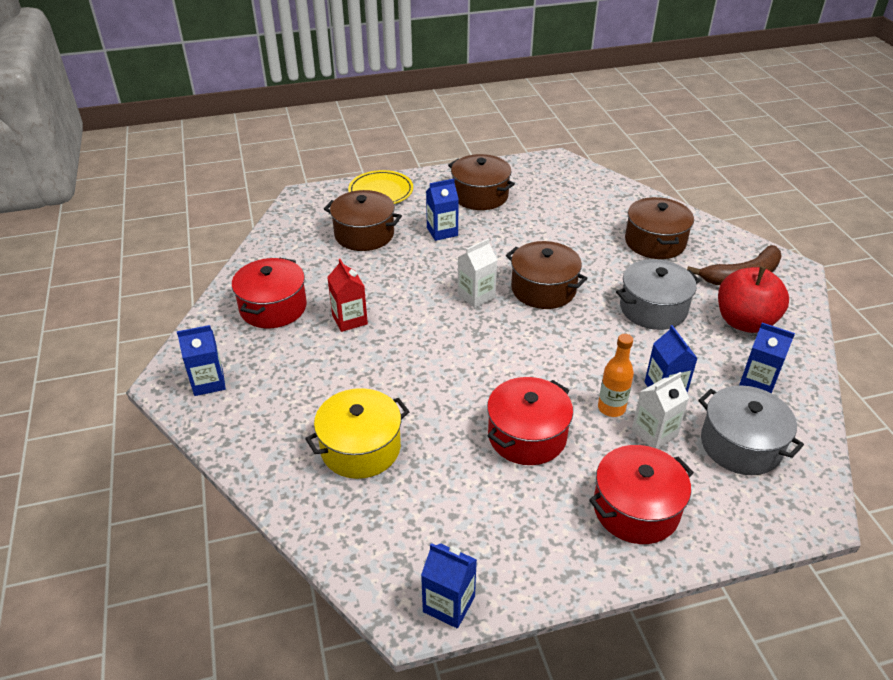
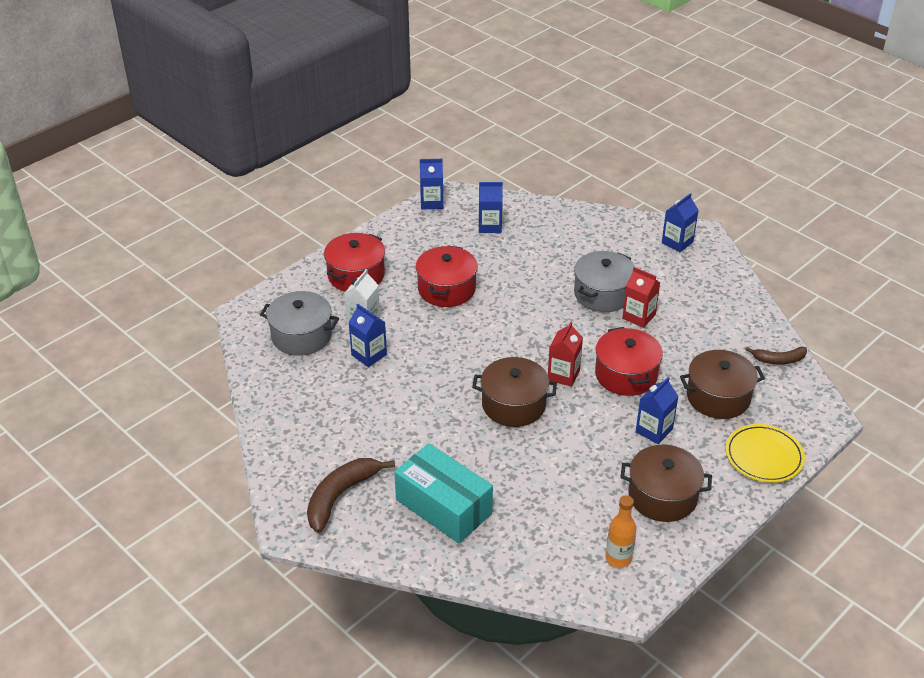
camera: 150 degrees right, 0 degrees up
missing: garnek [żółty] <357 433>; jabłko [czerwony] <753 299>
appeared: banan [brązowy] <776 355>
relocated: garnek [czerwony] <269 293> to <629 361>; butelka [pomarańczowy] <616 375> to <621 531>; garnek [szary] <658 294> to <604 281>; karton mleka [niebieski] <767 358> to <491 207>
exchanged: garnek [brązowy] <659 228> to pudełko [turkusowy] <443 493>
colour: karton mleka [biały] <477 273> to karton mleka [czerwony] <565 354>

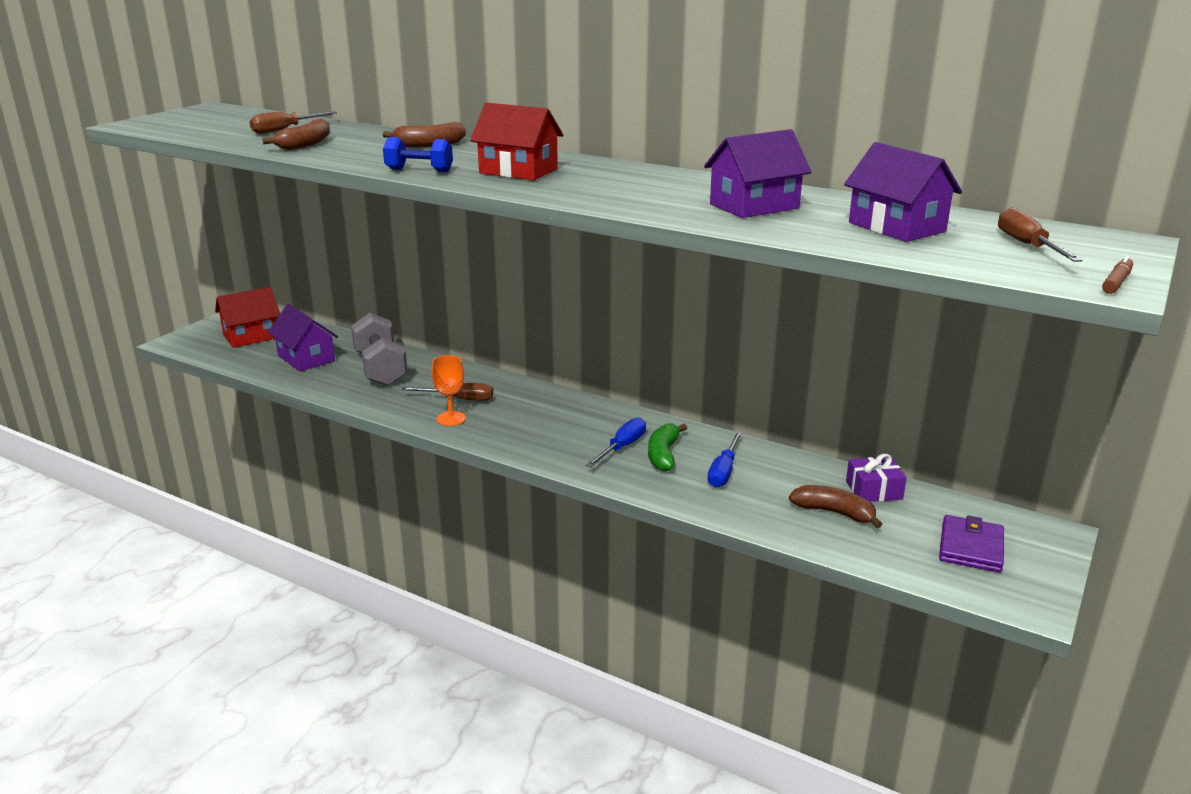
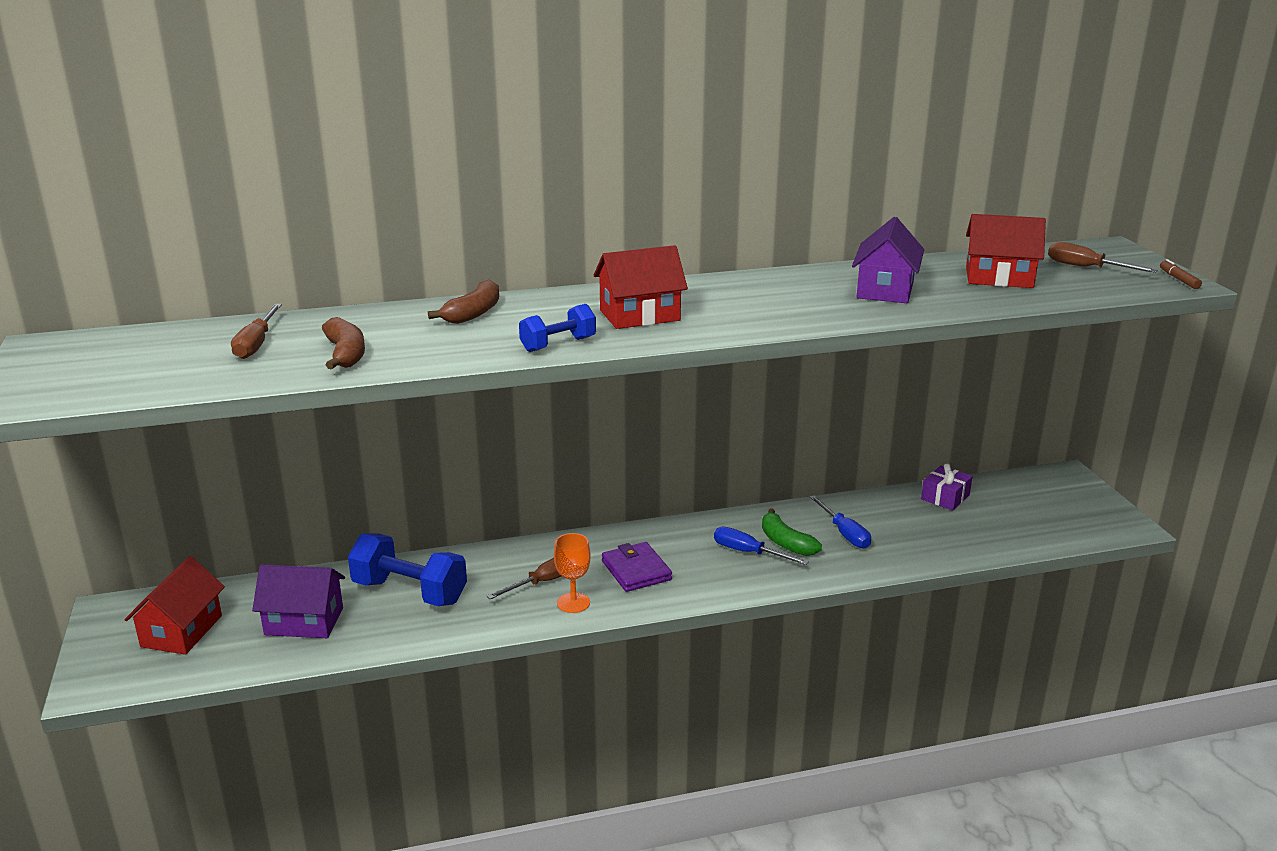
camera: 45 degrees left, 0 degrees up
missing: banan [brązowy] <835 506>
relocated: portfel [fioletowy] <971 544> to <637 567>
colour: hantel [szary] <379 349> to hantel [niebieski] <407 569>; domek [fioletowy] <903 192> to domek [czerwony] <1006 251>
spun: śrubokręt [niebieski] <616 442> = <761 546> 45 degrees counterclockwise

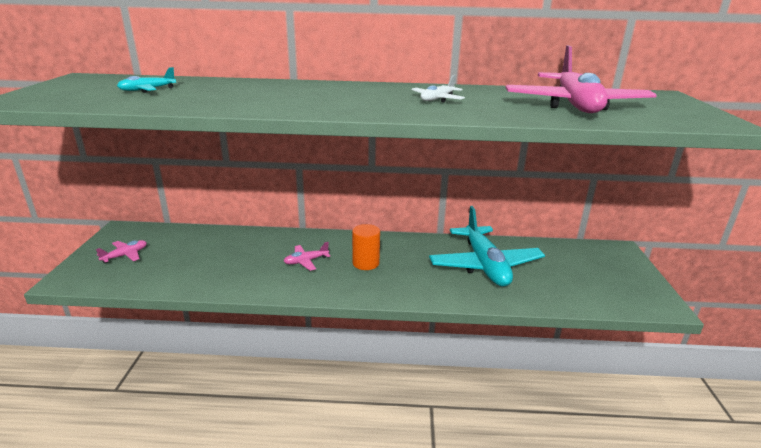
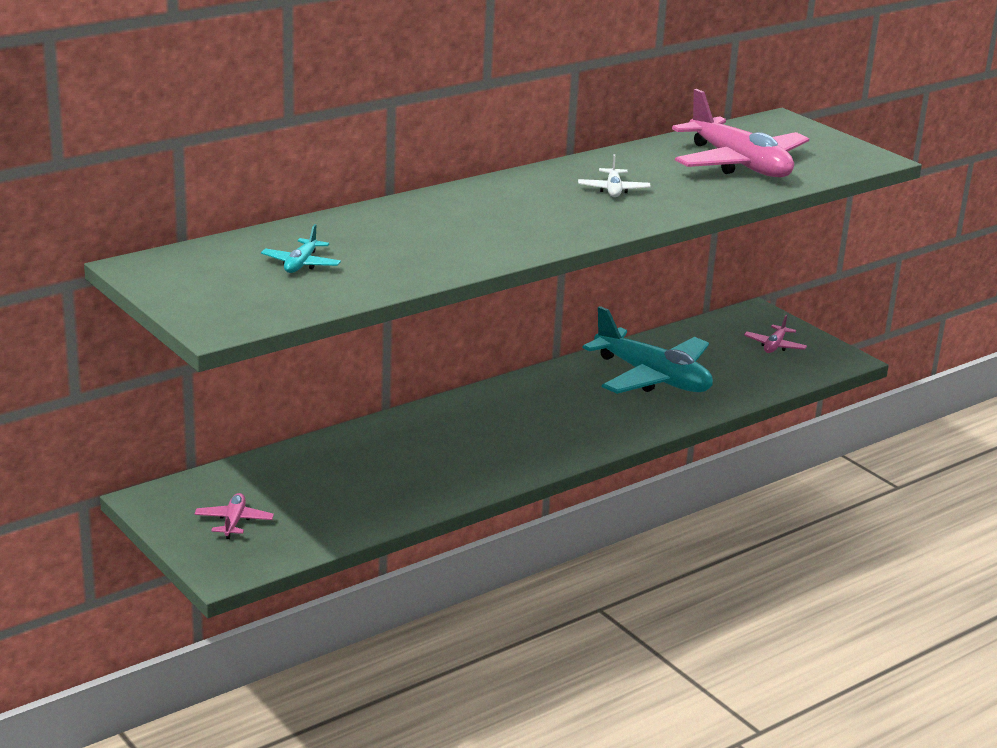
camera: 40 degrees left, 0 degrees up
missing: walec [pomarańczowy] <366 247>
relocated: samolot [różowy] <307 256> to <775 334>

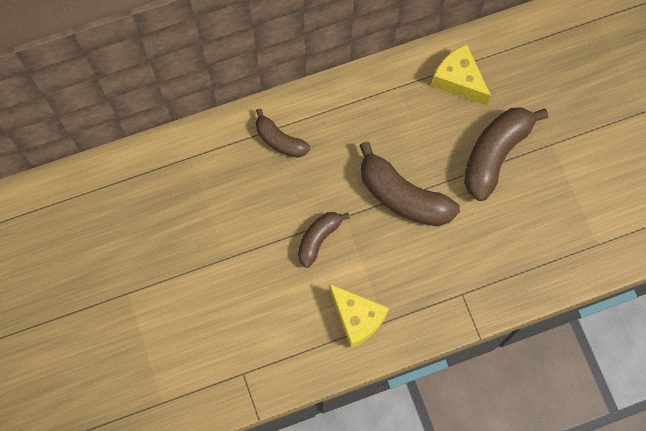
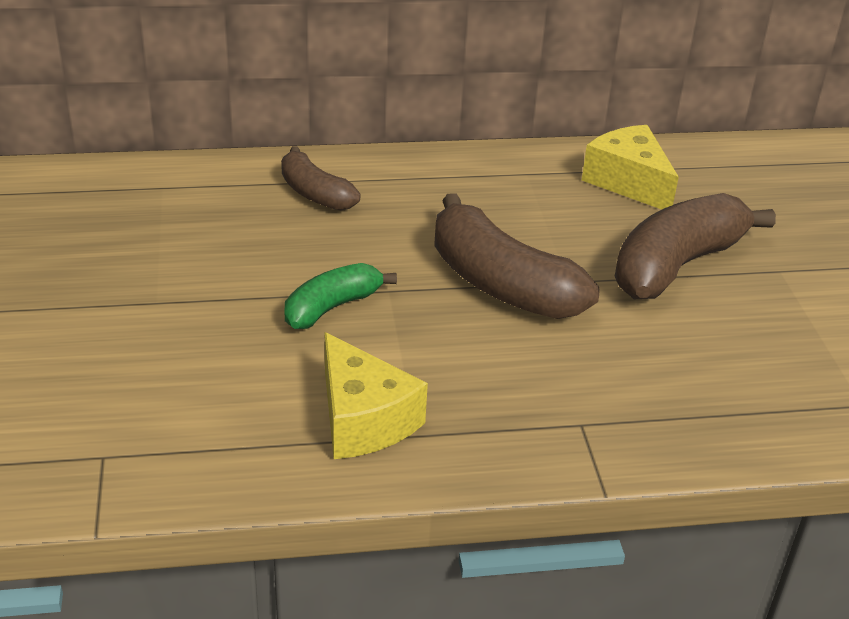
camera: 10 degrees right, 35 degrees down
colour: banan [brązowy] <324 240> to banan [zielony] <340 296>

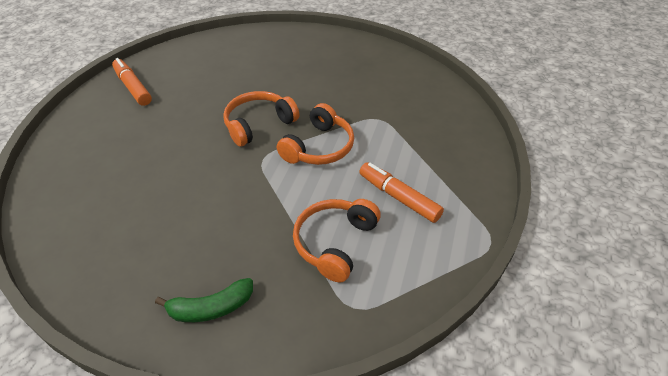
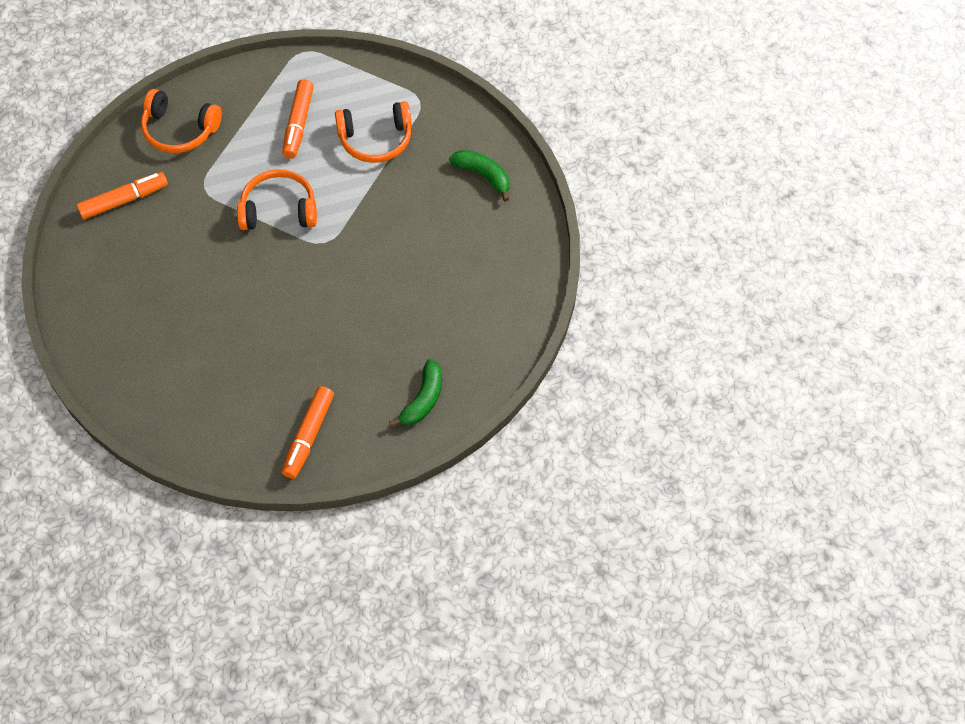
camera: 125 degrees left, 15 degrees up
appeared: flamaster [pomarańczowy] <122 196>; banan [zielony] <415 393>
relocated: słuchawki [pomarańczowy] <261 118> to <181 121>

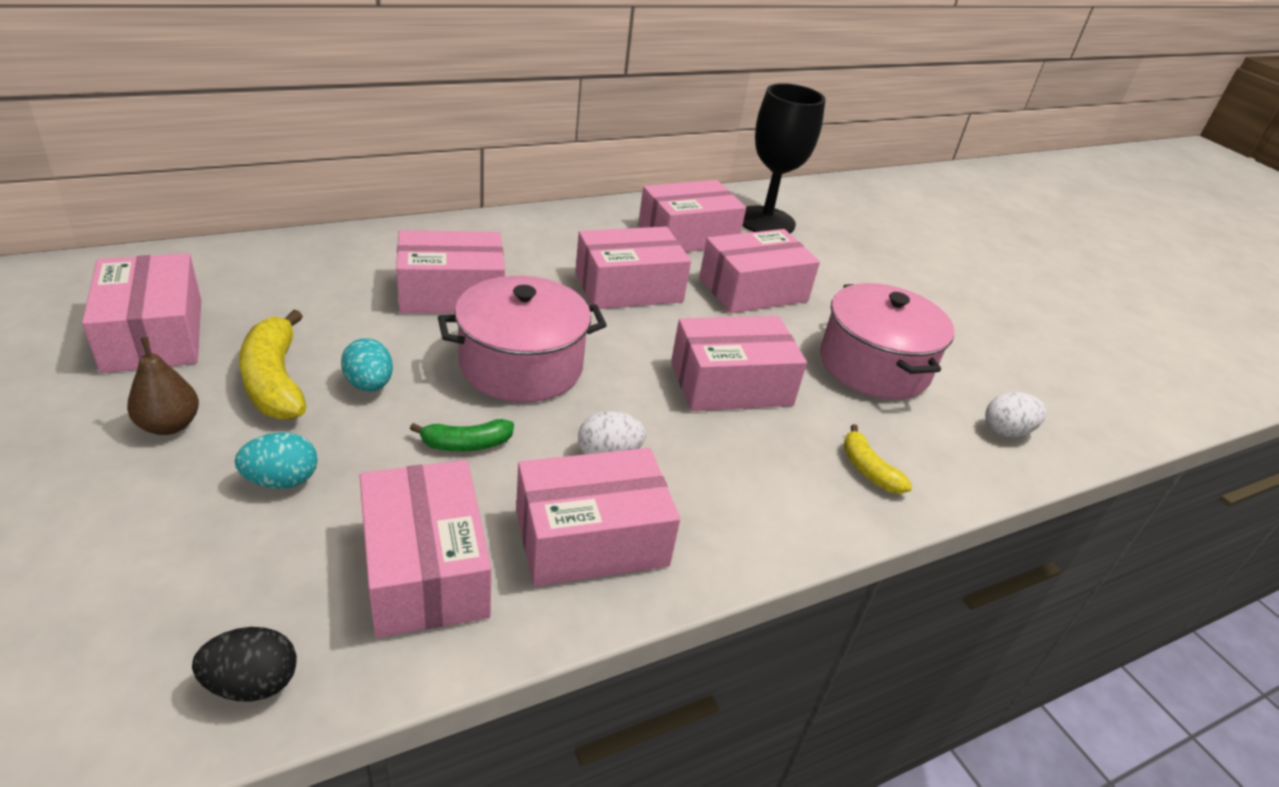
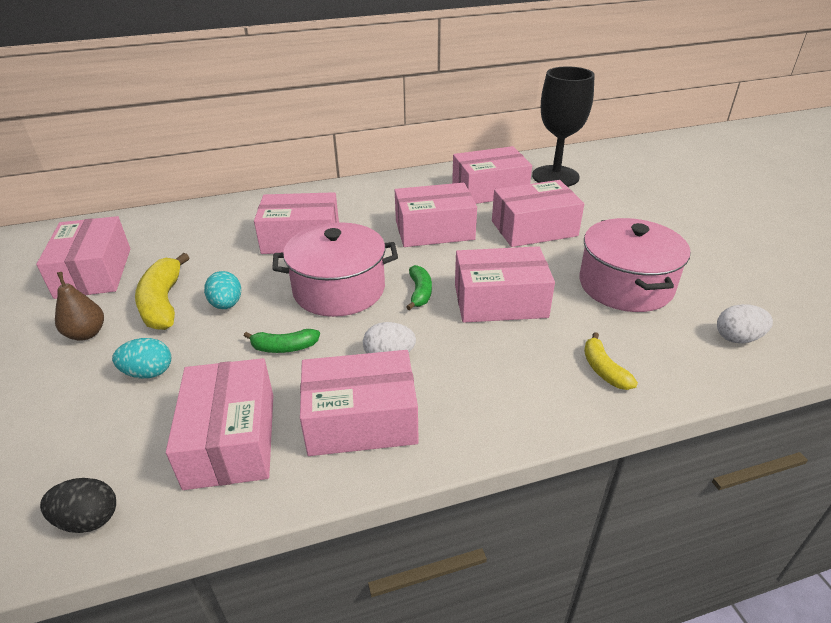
camera: 15 degrees right, 0 degrees up
appeared: banan [zielony] <419 287>

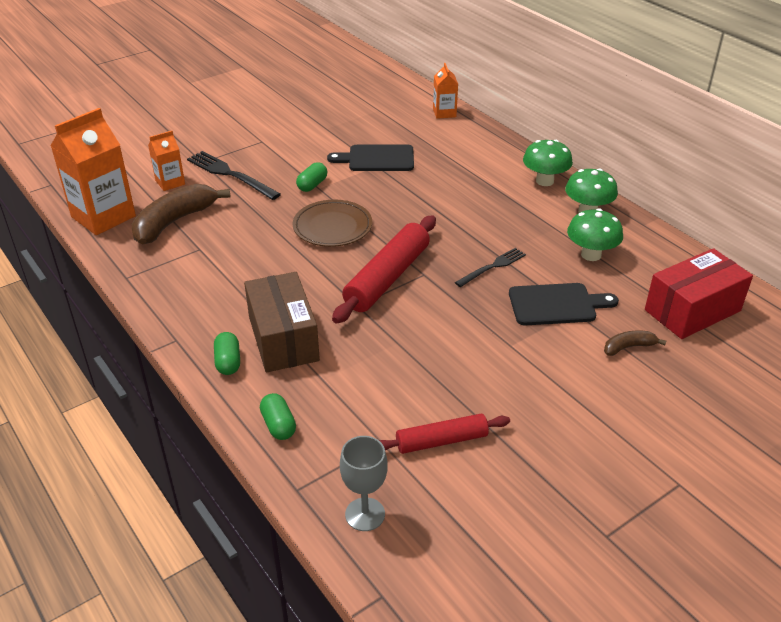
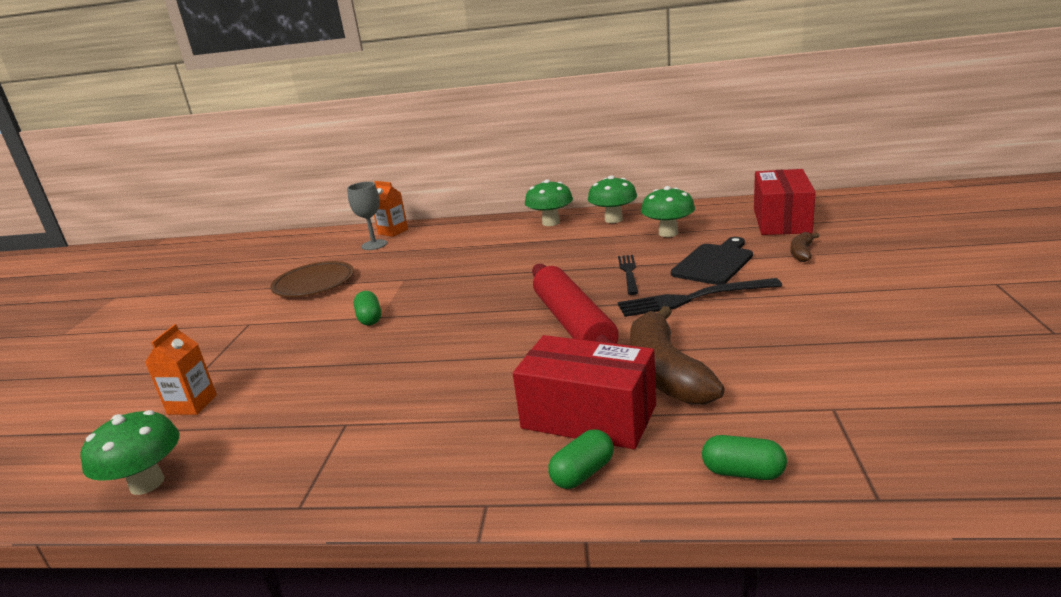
camera: 45 degrees left, 15 degrees down
missing: deska do krojenia [czarny] <370 158>; wałek do ciasta [czerwony] <444 434>
relocated: banan [brązowy] <180 214> to <677 355>; widelec [czarny] <234 175> to <700 297>; talerz [brązowy] <332 223> to <312 279>; kielich [szary] <364 483> to <367 216>
exchanged: karton mleka [pomarańczowy] <93 171> to grzyb [zielony] <130 452>
colour: pudełko [brązowy] <282 322> to pudełko [czerwony] <584 392>
spun: kapsułka [zielony] <227 353> = <581 459> 75 degrees counterclockwise

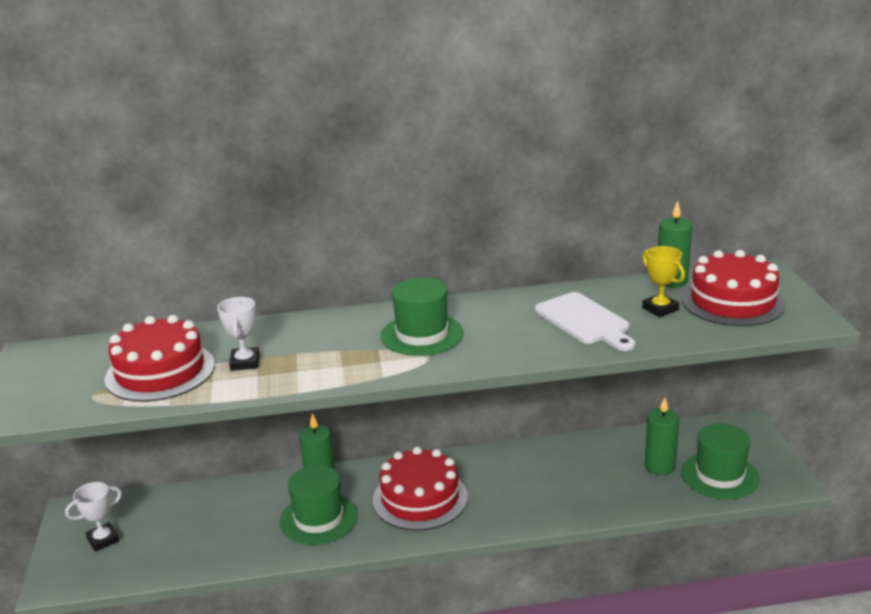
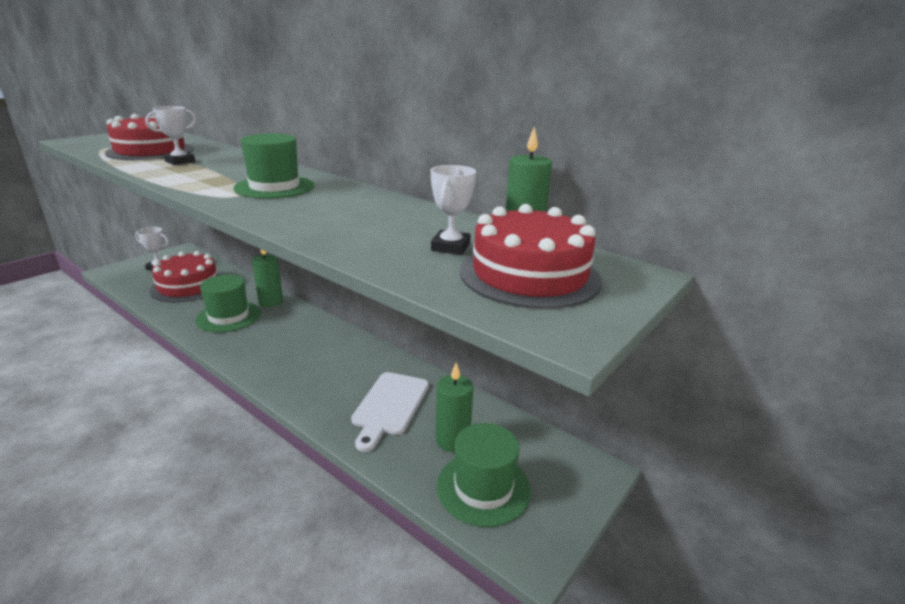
camera: 45 degrees right, 0 degrees up
relocated: tort [czerwony] <420 489> to <185 276>; deska do krojenia [biały] <585 321> to <390 412>
colour: puchar [żółty] <663 281> to puchar [biały] <453 210>

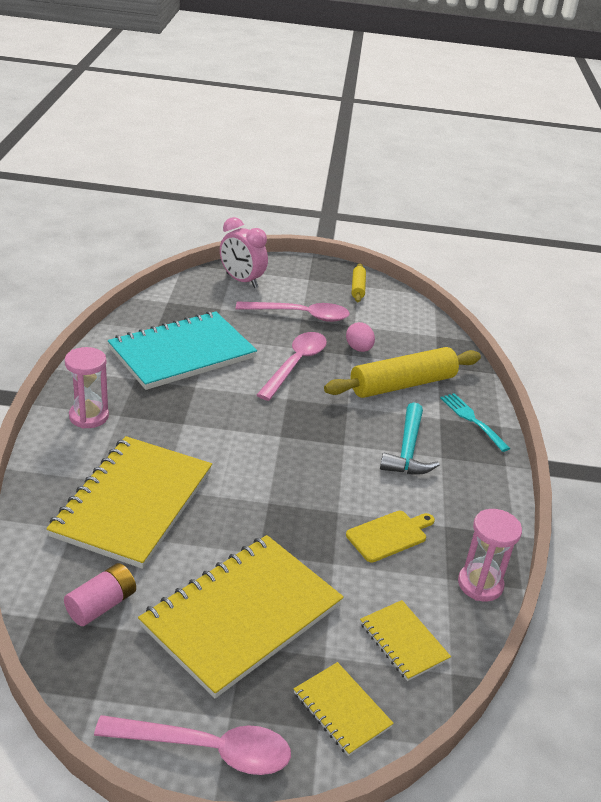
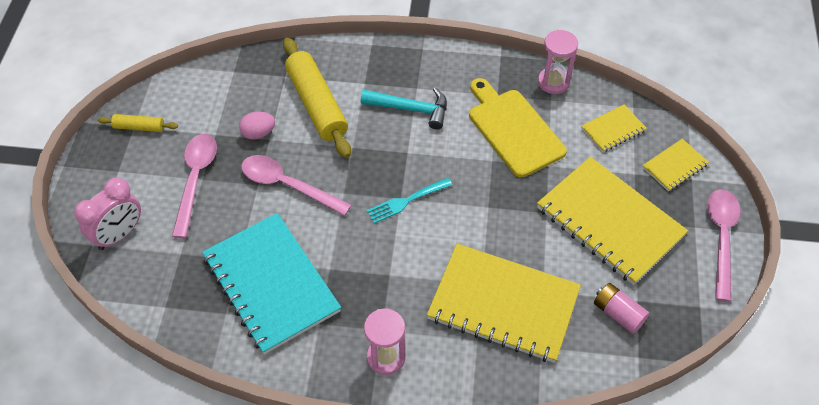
camera: 85 degrees left, 20 degrees up
relocated: widelec [turkusowy] <475 422> to <409 201>
size: deska do krojenia [żółty] <390 537> = <518 127> x1.74

